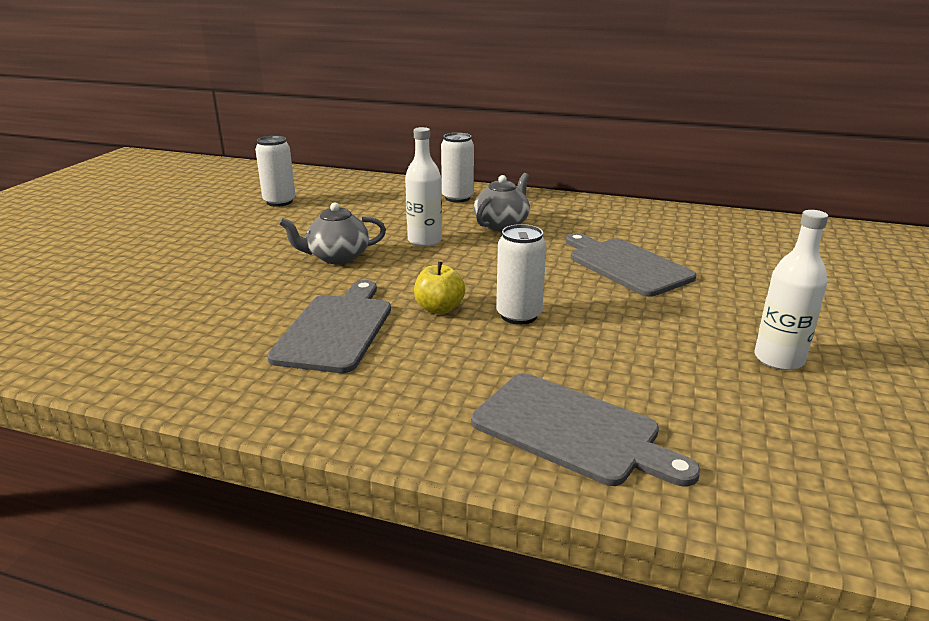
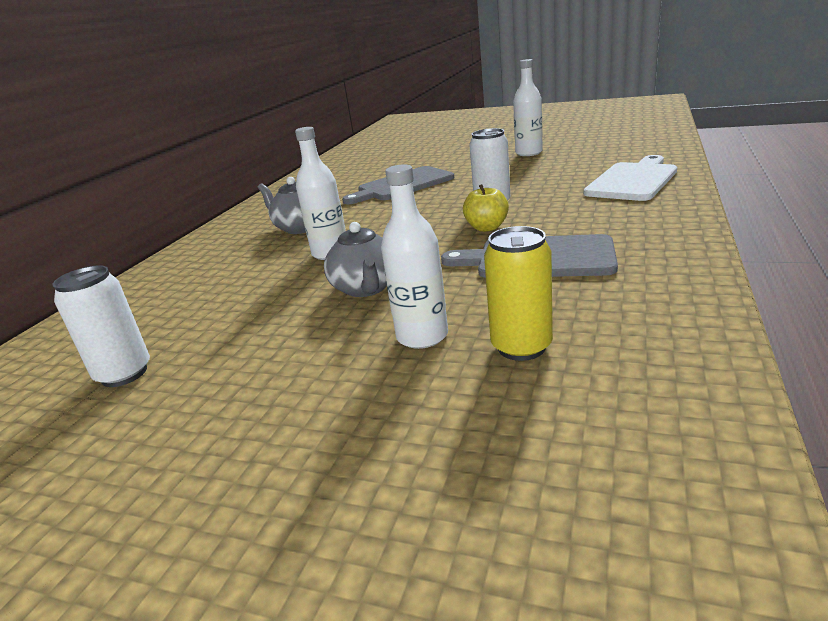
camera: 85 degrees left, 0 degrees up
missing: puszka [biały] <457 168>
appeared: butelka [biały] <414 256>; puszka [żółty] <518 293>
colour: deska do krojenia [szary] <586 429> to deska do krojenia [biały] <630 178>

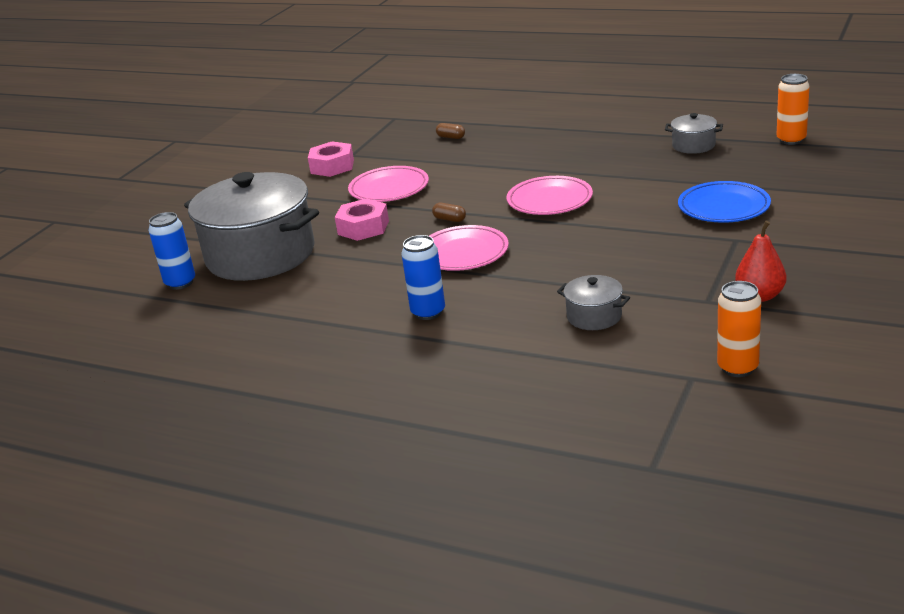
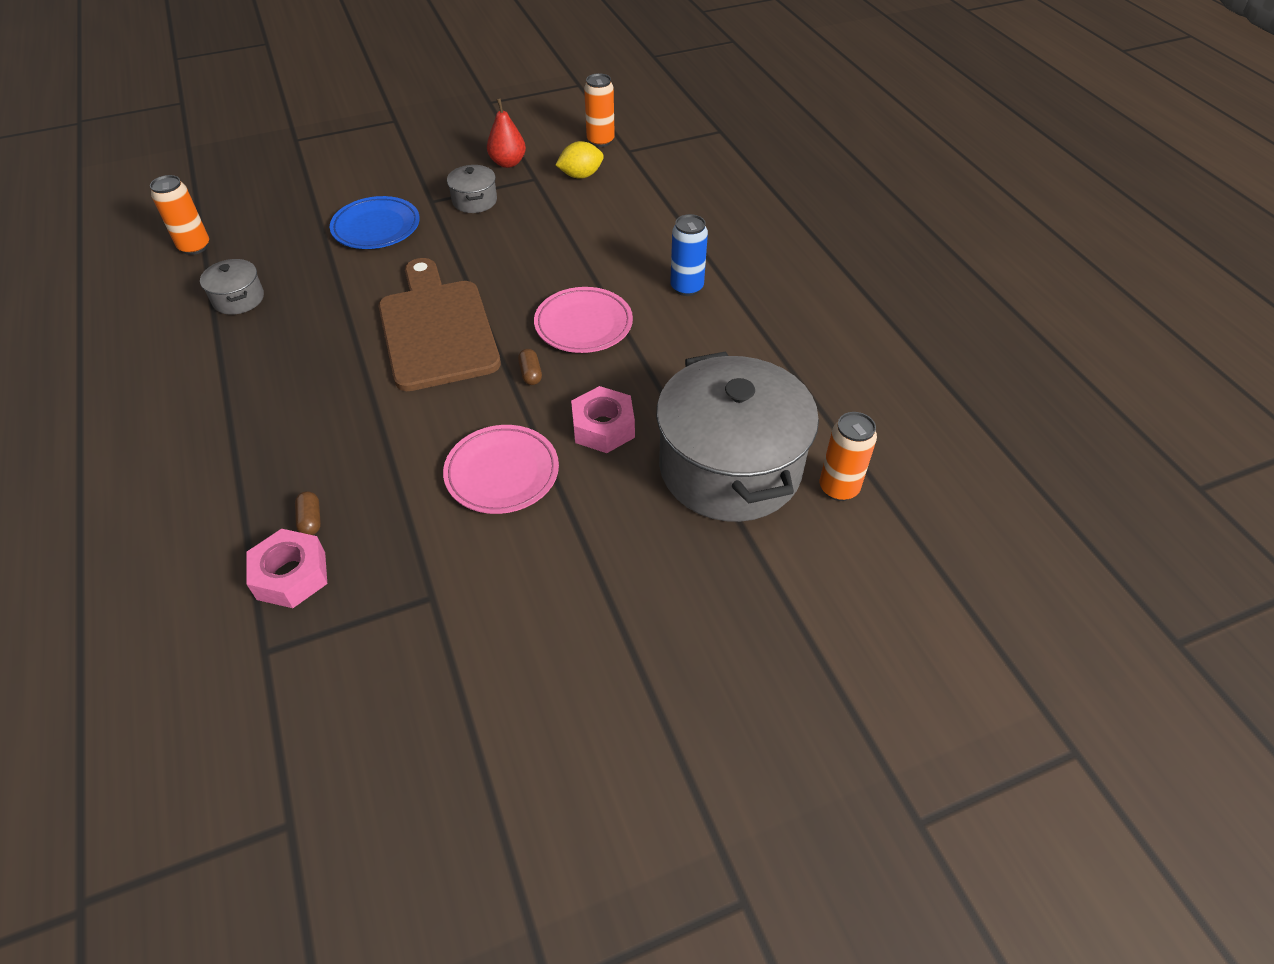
camera: 140 degrees left, 20 degrees up
appeared: cytryna [żółty] <580 160>
relocated: nakrętka [różowy] <331 159> to <286 568>; garnek [szary] <593 302> to <472 189>
exchanged: talerz [różowy] <550 195> to deska do krojenia [brązowy] <440 324>
colour: puszka [niebieski] <172 251> to puszka [pomarańczowy] <848 456>

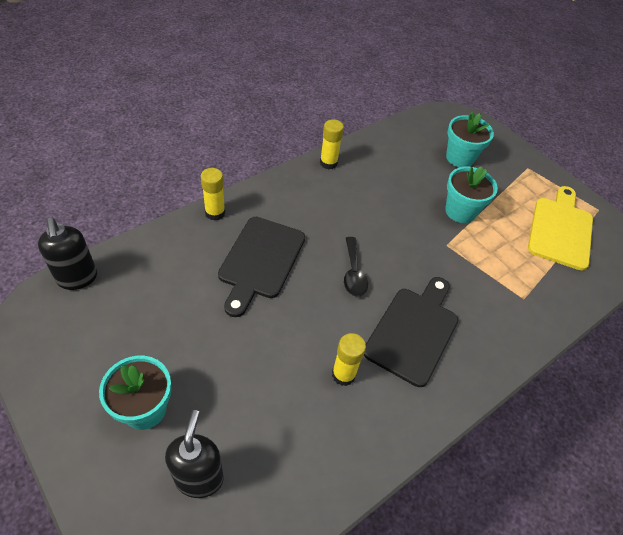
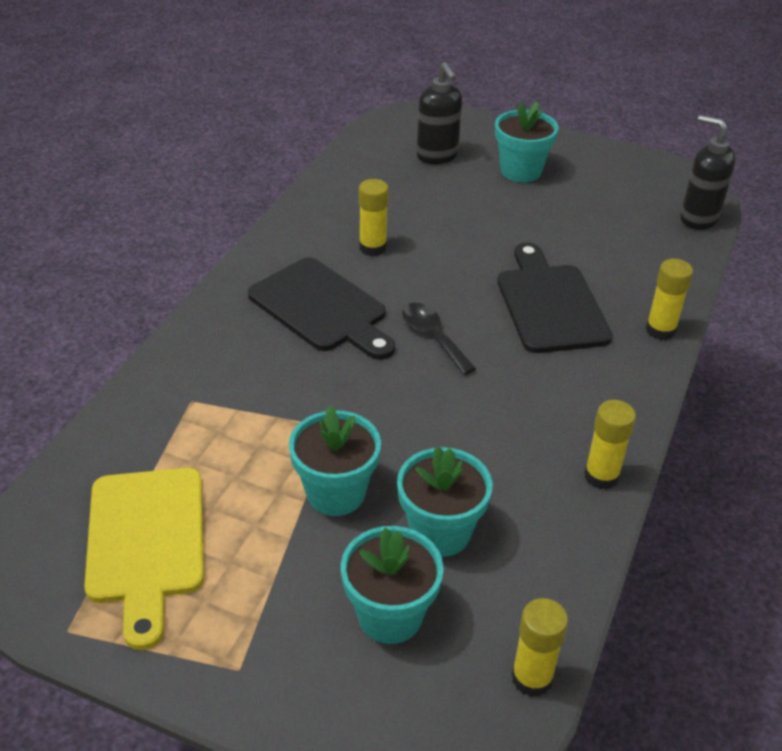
camera: 155 degrees right, 10 degrees down
appeared: doniczka [turkusowy] <444 501>; klej w sztyfcie [żółty] <539 647>
spun: deska do krojenia [czarny] <411 332> = <321 308> 45 degrees counterclockwise

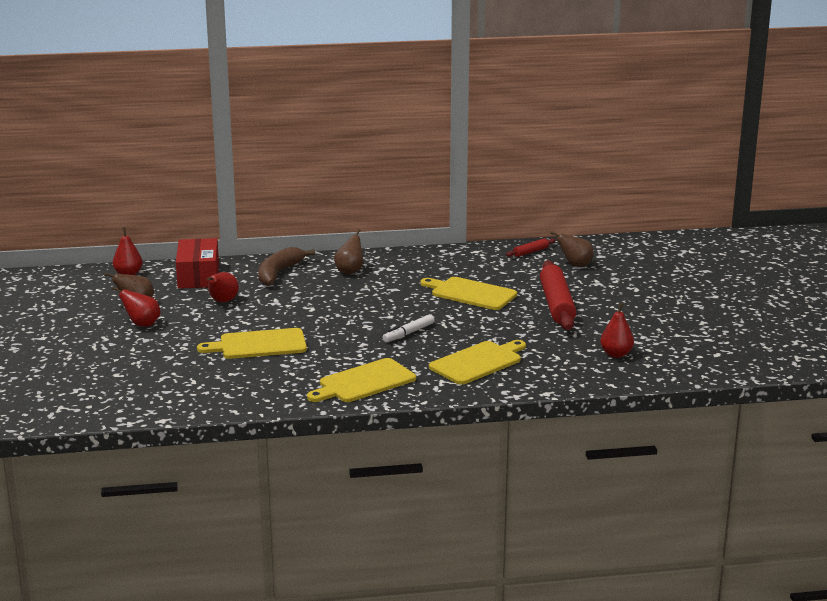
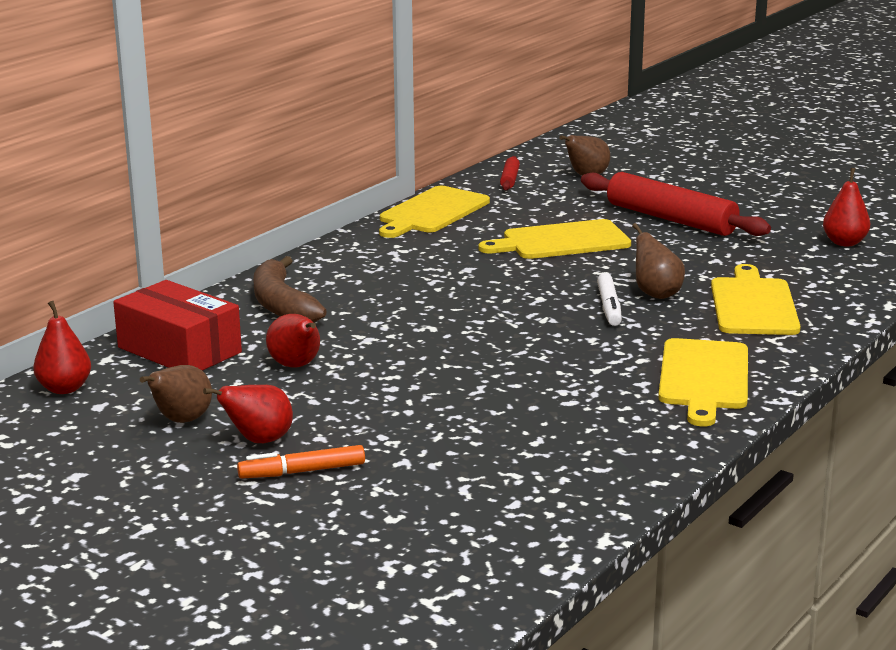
camera: 45 degrees left, 0 degrees up
appeared: flamaster [pomarańczowy] <301 462>
relocated: deska do krojenia [żółty] <252 343> to <434 212>; gruszka [brązowy] <348 251> to <658 261>

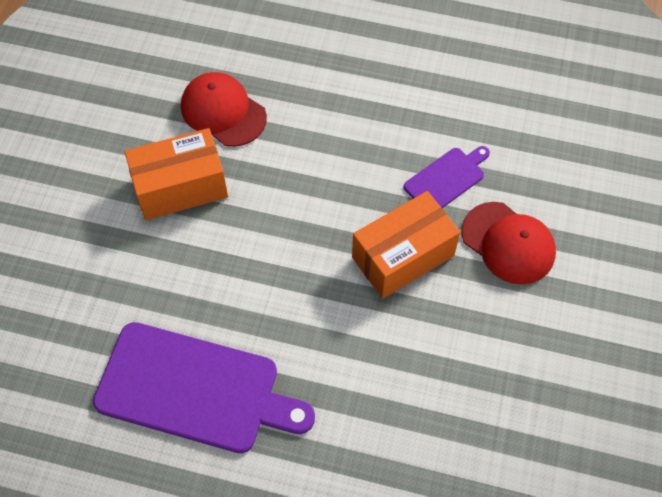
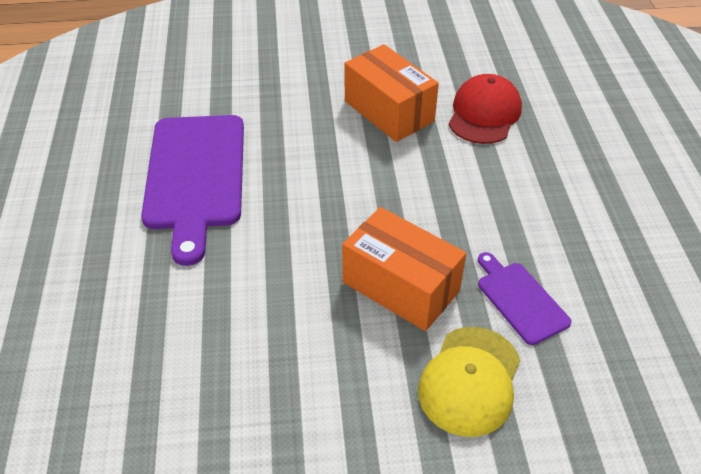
camera: 70 degrees right, 15 degrees down
colour: czapka [czerwony] <509 243> to czapka [żółty] <469 382>
spun: deska do krojenia [fioletowy] <447 177> = <525 298> 150 degrees counterclockwise

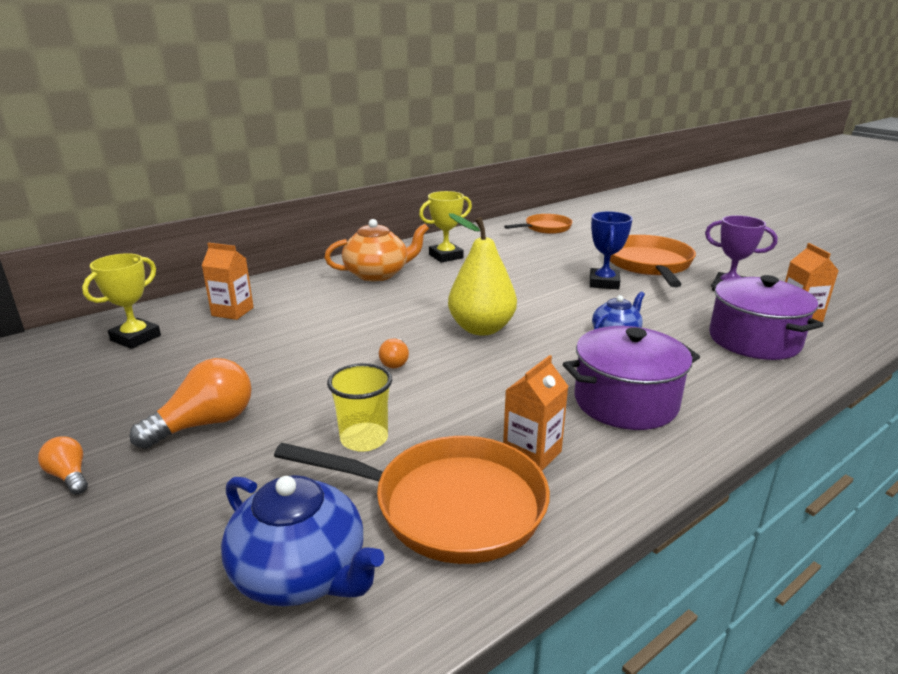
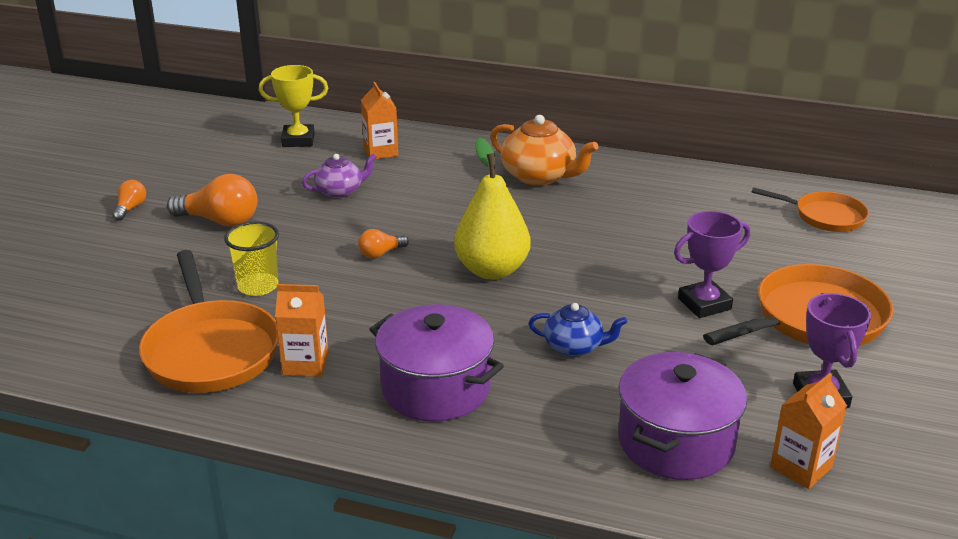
camera: 55 degrees right, 5 degrees up
missing: imbryk [niebieski] <302 541>; puchar [żółty] <445 227>
appeared: imbryk [fioletowy] <339 176>
colour: puchar [niebieski] <611 250> to puchar [fioletowy] <712 264>

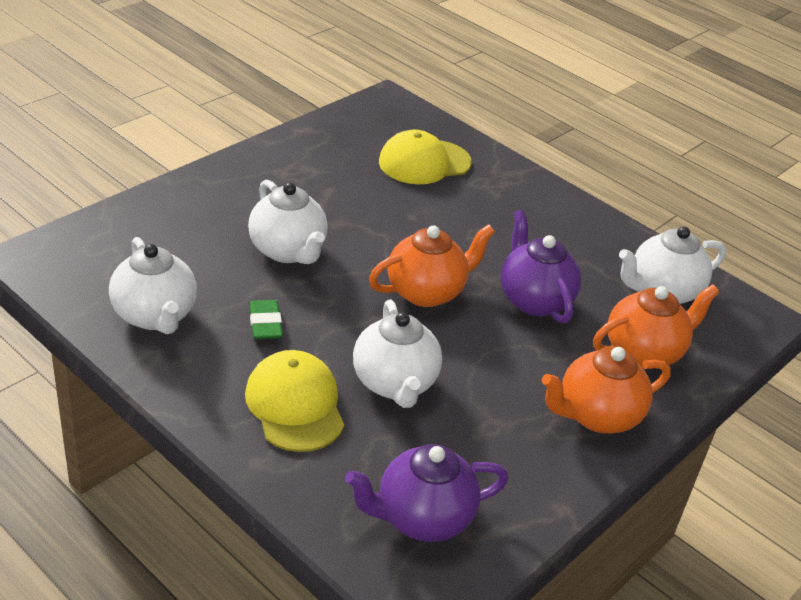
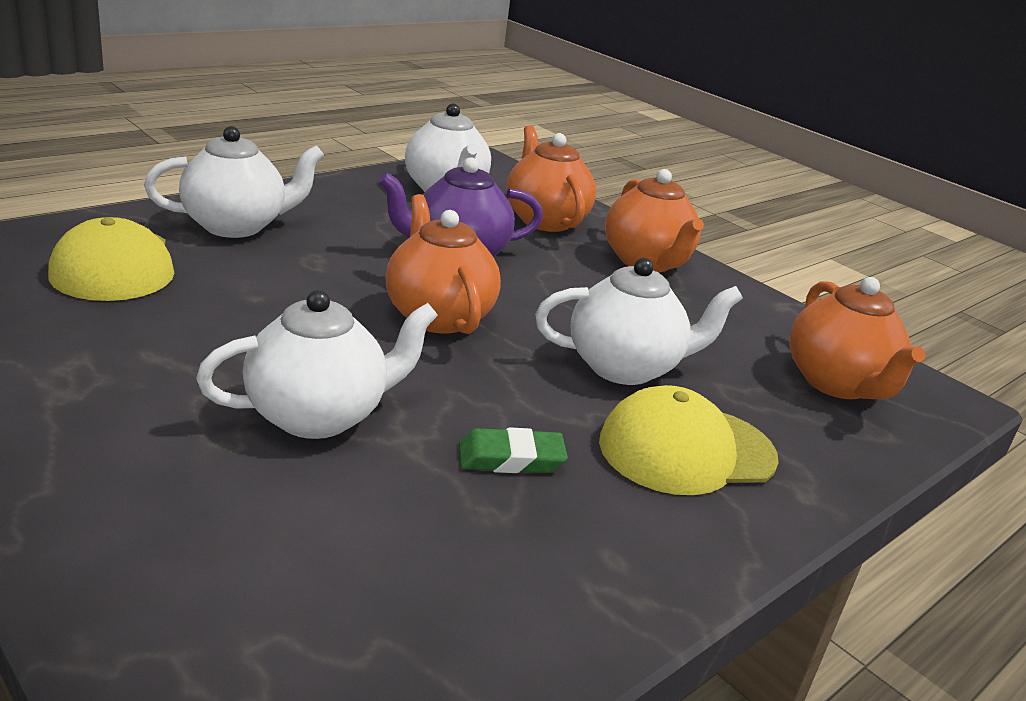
camera: 85 degrees left, 10 degrees down
relocated: imbryk [biały] <153 285> to <234 182>
colour: imbryk [fioletowy] <426 493> to imbryk [pomarańczowy] <857 338>

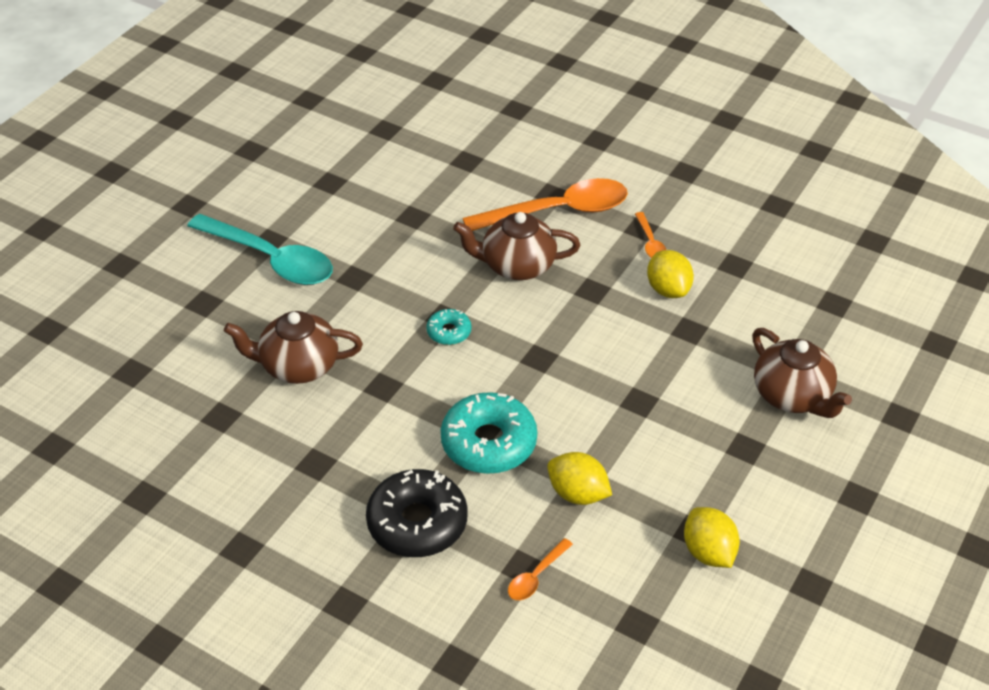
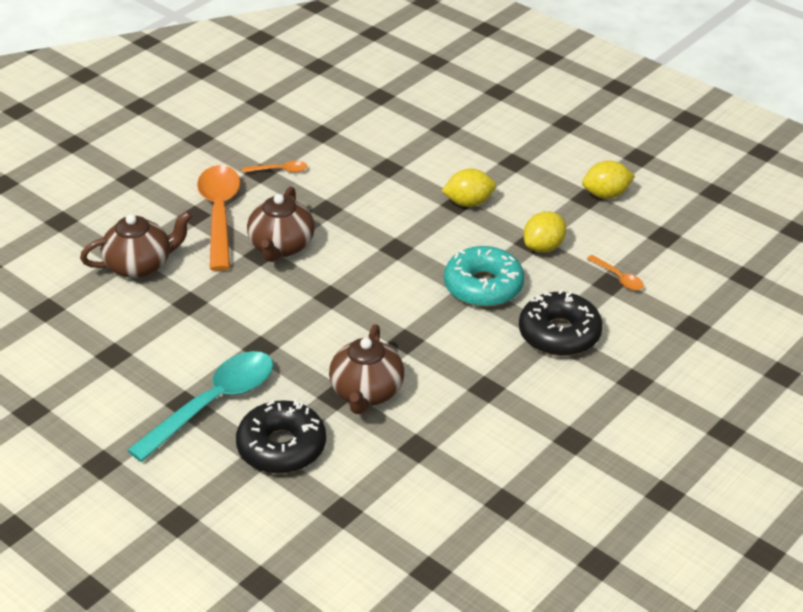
camera: 80 degrees left, 5 degrees down
missing: donut [turkusowy] <449 327>
appeared: donut [czarny] <281 436>
relocated: cytryna [żółty] <670 274> to <469 188>; imbryk [brązowy] <802 373> to <136 244>

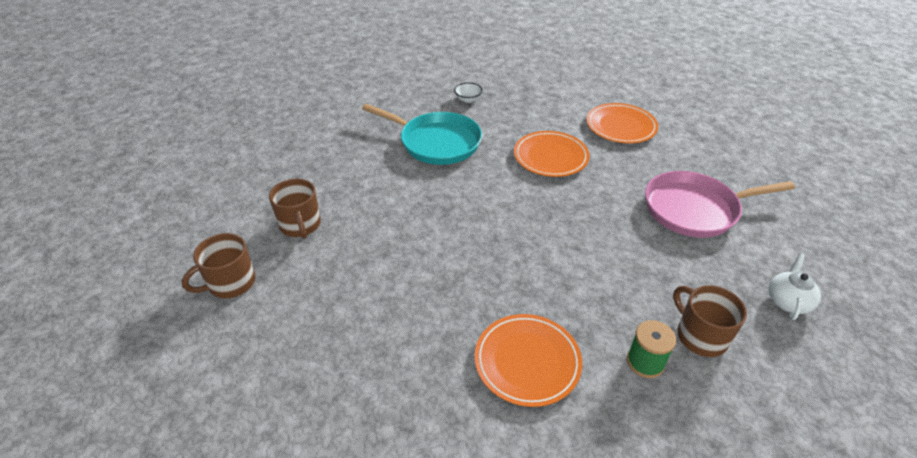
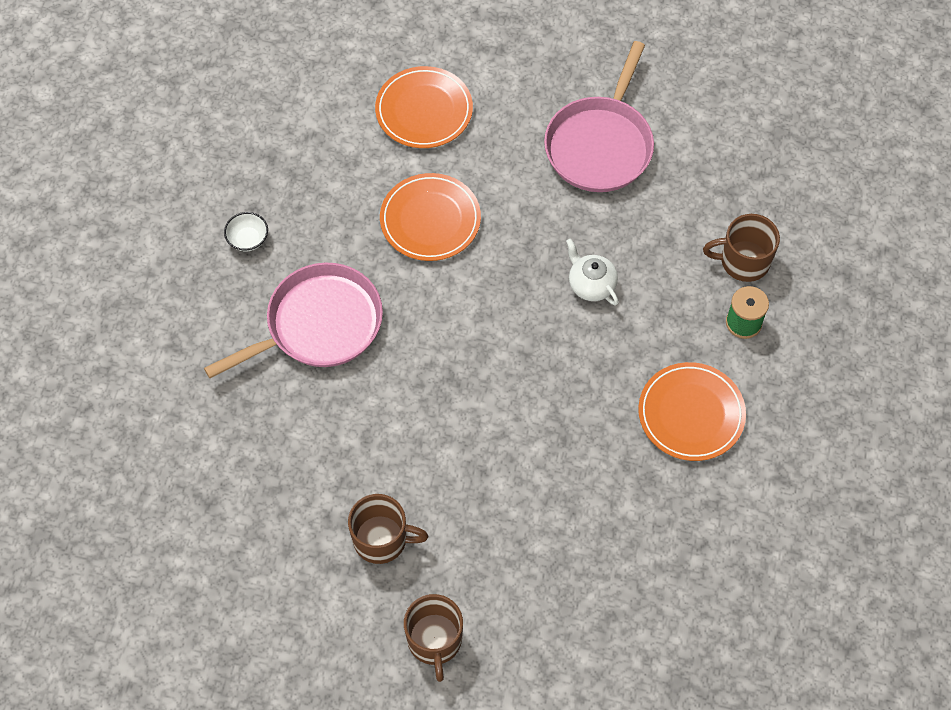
camera: 60 degrees left, 20 degrees up
relocated: imbryk [biały] <795 286> to <592 272>
colour: patelnia [turkusowy] <422 134> to patelnia [różowy] <293 320>

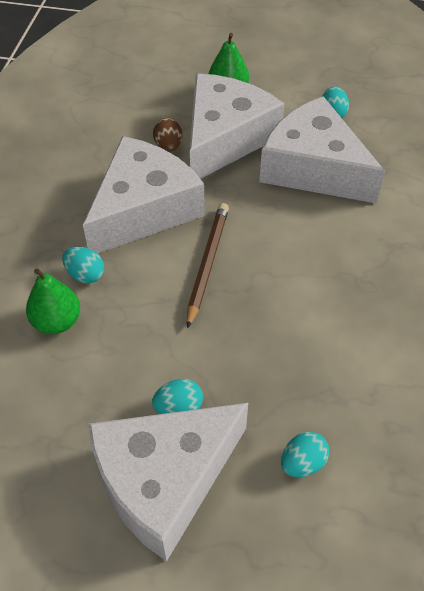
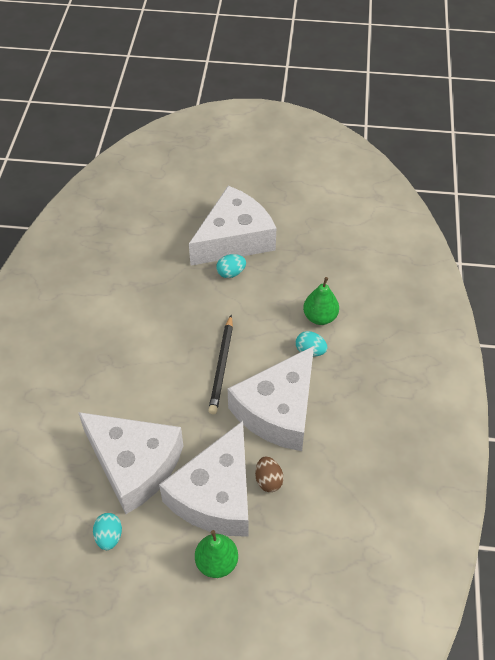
camera: 175 degrees right, 0 degrees up
missing: jajko [turkusowy] <305 454>
colour: ołówek [brązowy] <208 266> to ołówek [czarny] <220 364>

